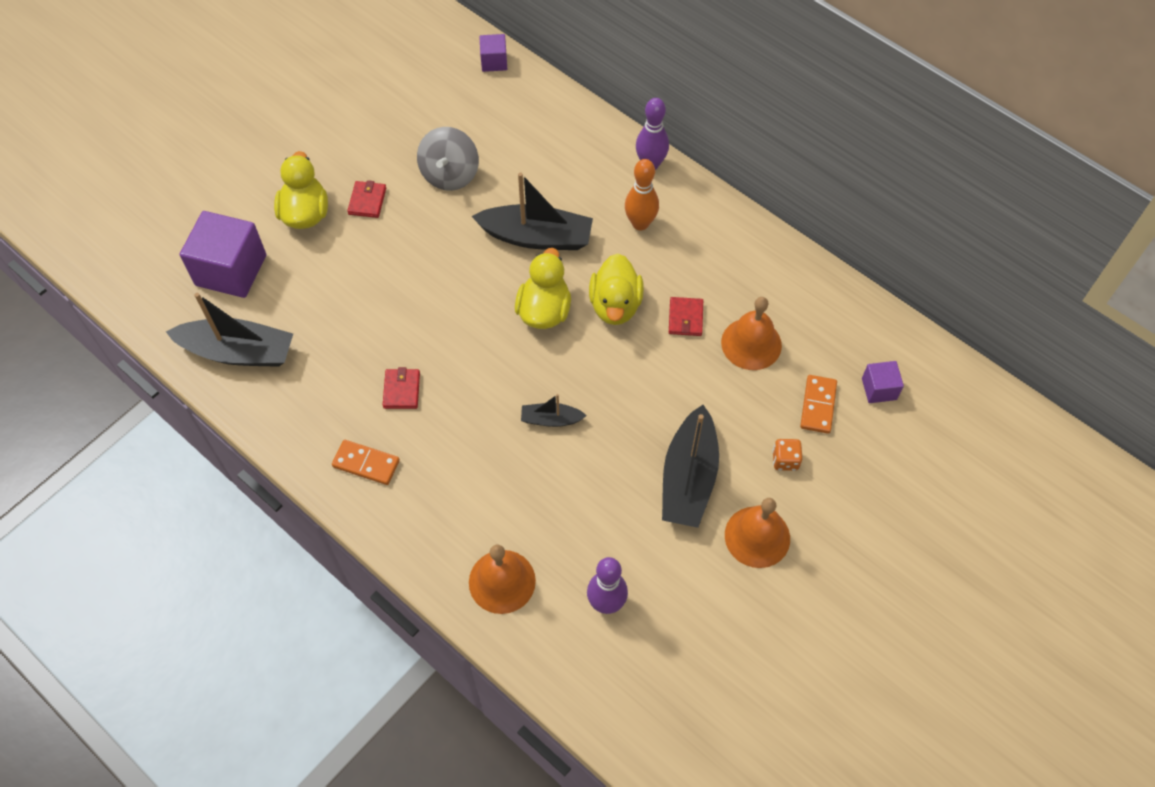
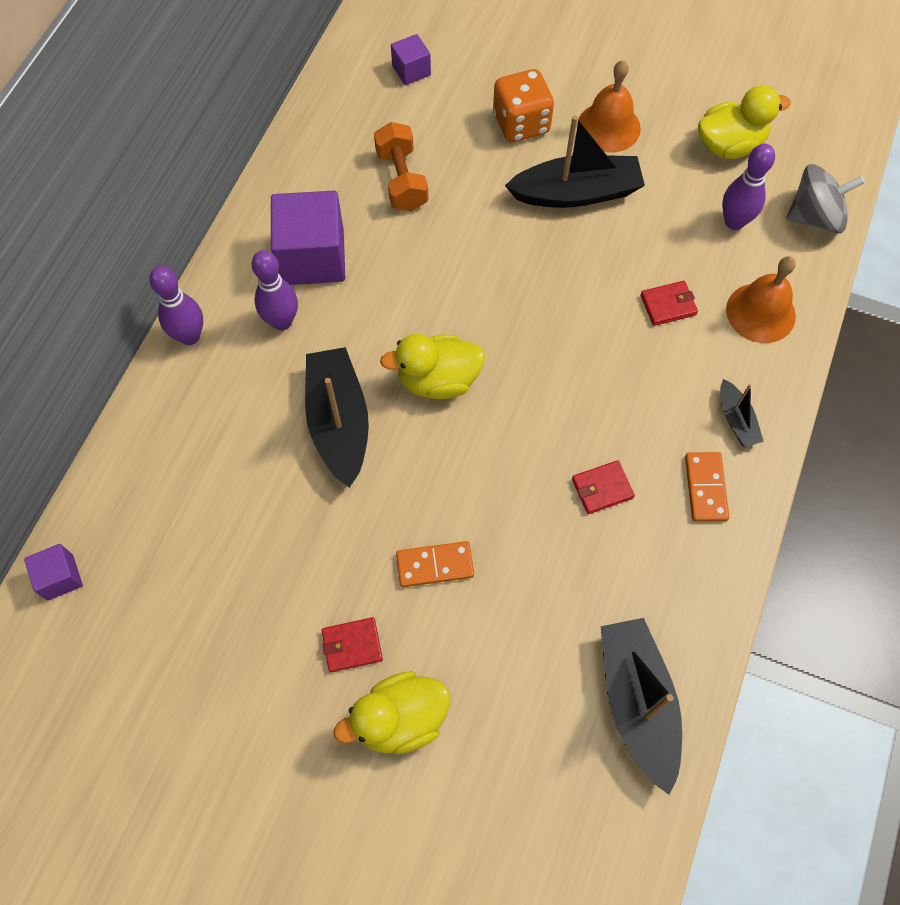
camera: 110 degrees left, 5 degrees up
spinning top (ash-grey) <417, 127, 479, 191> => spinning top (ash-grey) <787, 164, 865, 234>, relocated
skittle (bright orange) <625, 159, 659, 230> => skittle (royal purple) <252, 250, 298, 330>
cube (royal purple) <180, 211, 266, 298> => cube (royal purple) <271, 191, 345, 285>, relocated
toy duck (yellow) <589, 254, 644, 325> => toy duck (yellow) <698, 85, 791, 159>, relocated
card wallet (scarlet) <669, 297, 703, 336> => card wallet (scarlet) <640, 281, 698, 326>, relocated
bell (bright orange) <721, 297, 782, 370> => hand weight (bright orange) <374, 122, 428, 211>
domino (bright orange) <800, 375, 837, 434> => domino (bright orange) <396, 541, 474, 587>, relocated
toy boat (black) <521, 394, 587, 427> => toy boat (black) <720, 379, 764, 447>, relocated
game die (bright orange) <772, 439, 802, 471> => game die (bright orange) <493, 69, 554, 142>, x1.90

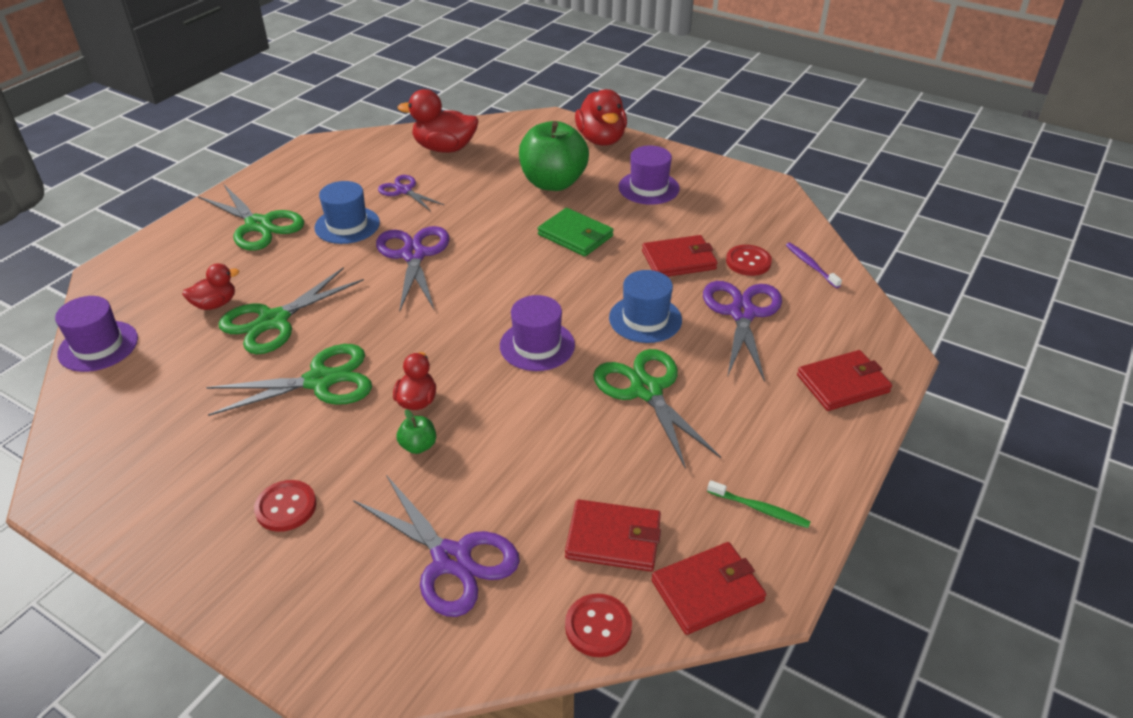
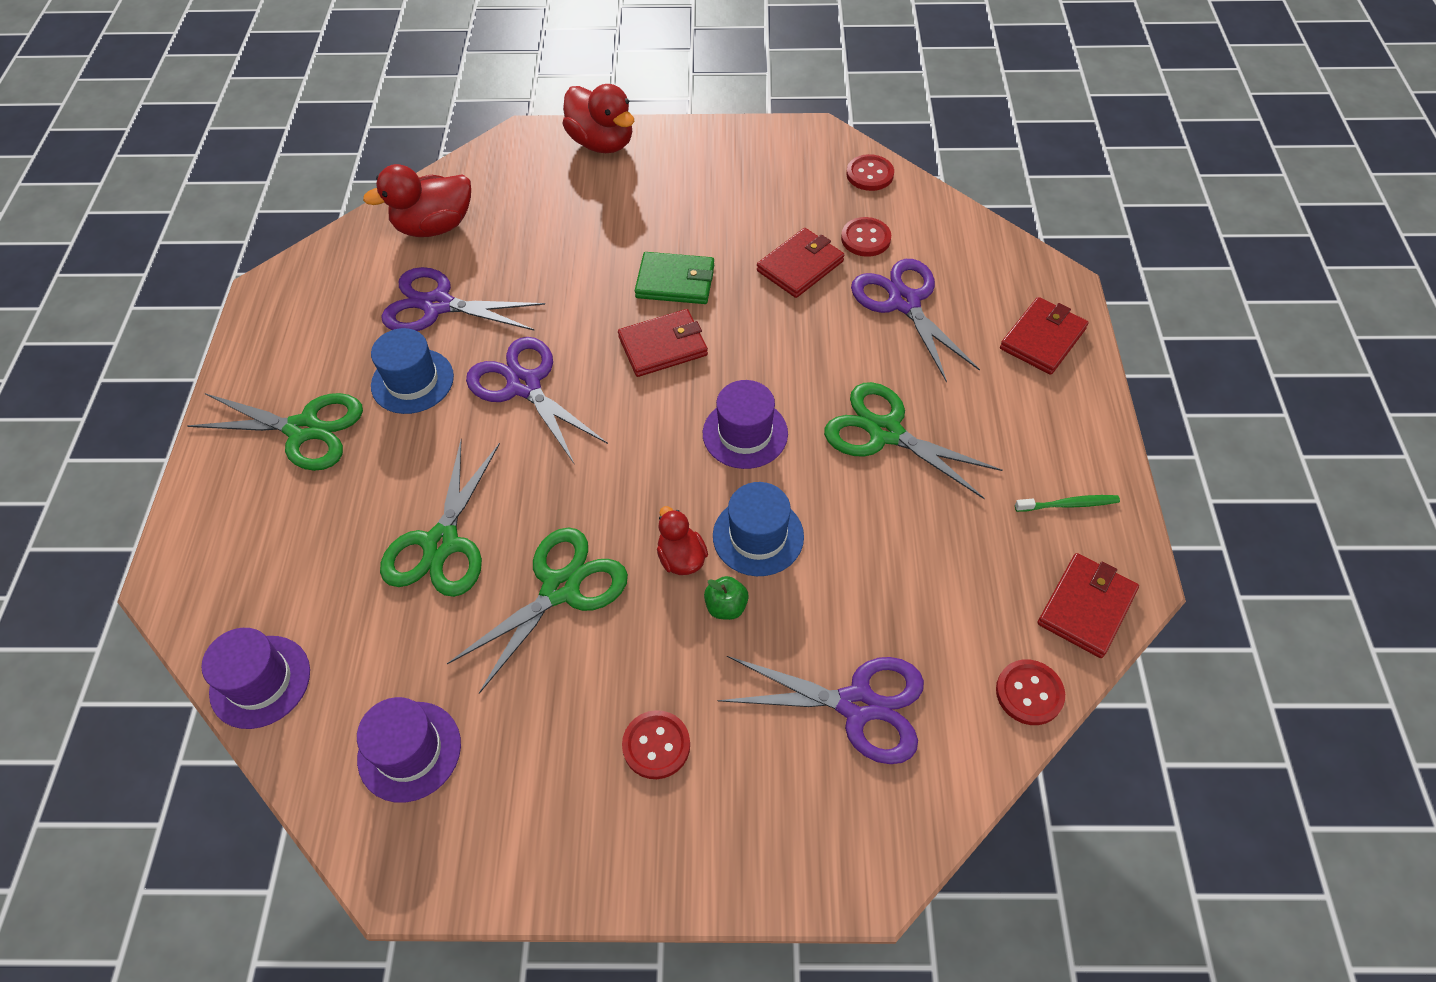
camera: 30 degrees left, 15 degrees up
toy apple (green) <519, 121, 589, 191> => nothing
top hat (royal purple) <619, 145, 680, 205> => top hat (royal purple) <357, 697, 461, 803>, relocated
scissors (royal purple) <378, 175, 444, 211> => scissors (royal purple) <381, 267, 545, 331>, x1.67
dental brush (royal purple) <786, 243, 842, 288> => nothing
toy duck (scarlet) <182, 263, 239, 310> => nothing
top hat (blue) <609, 270, 682, 343> => top hat (blue) <713, 482, 804, 576>, relocated
card wallet (scarlet) <565, 499, 661, 572> => card wallet (scarlet) <618, 309, 708, 377>, relocated
nothing => shirt button (scarlet) <846, 154, 894, 191>

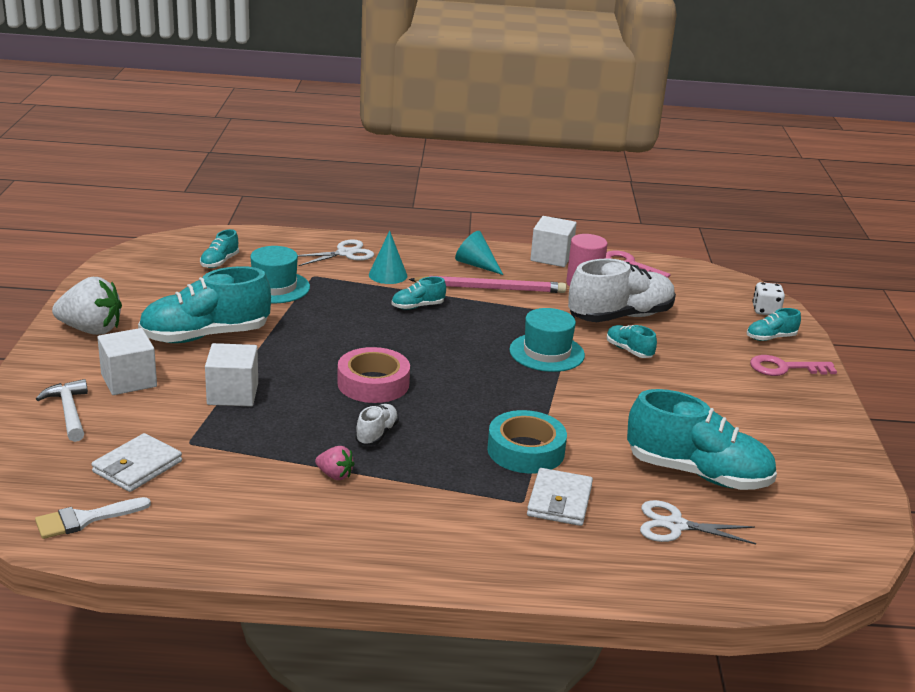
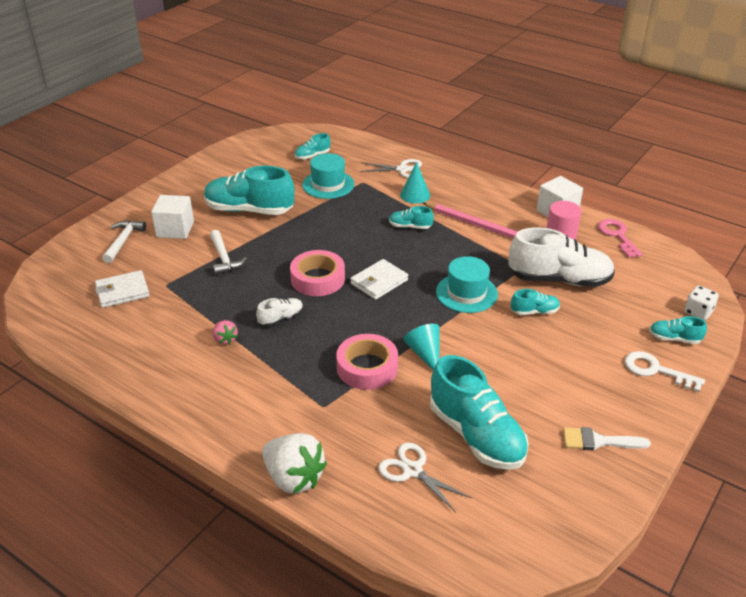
camera: 35 degrees right, 10 degrees up
cone shape (turquoise) <455, 231, 503, 275> => cone shape (turquoise) <404, 324, 440, 370>, relocated
toy strawberry (white) <52, 277, 122, 335> => toy strawberry (white) <262, 433, 327, 494>, relocated
lace-up shoe (turquoise) <607, 325, 657, 358> => lace-up shoe (turquoise) <511, 289, 560, 315>, 90 degrees clockwise
cube (white) <205, 343, 258, 406> => hammer (white) <210, 230, 247, 275>
key (rosy) <750, 355, 837, 376> => key (white) <625, 351, 705, 392>
roll of tape (turquoise) <487, 410, 567, 474> => roll of tape (rosy) <336, 334, 398, 390>
card wallet (white) <527, 468, 593, 526> => card wallet (white) <350, 259, 408, 300>, relocated
paintbrush (white) <35, 497, 151, 539> => paintbrush (white) <563, 427, 651, 451>, relocated

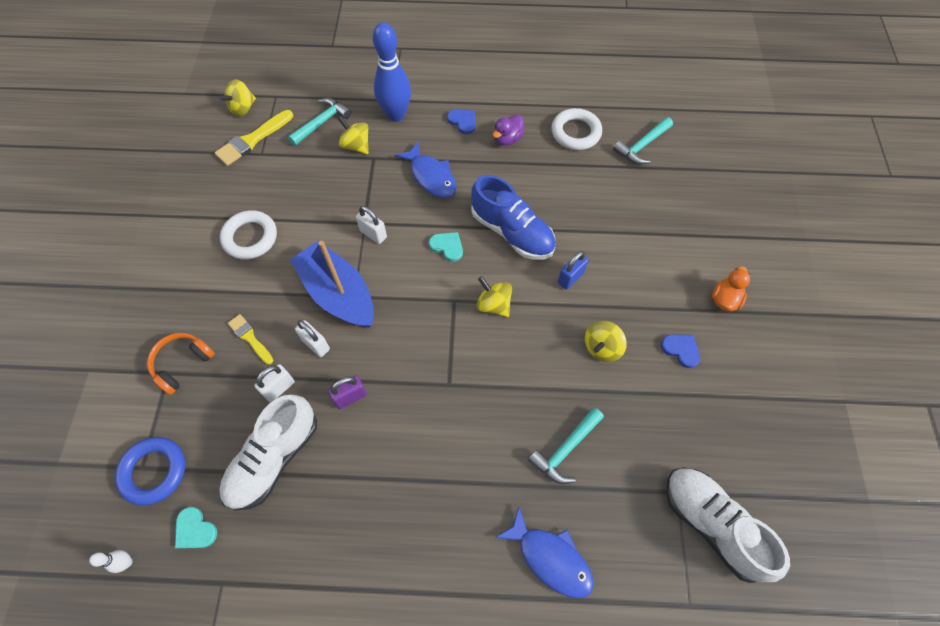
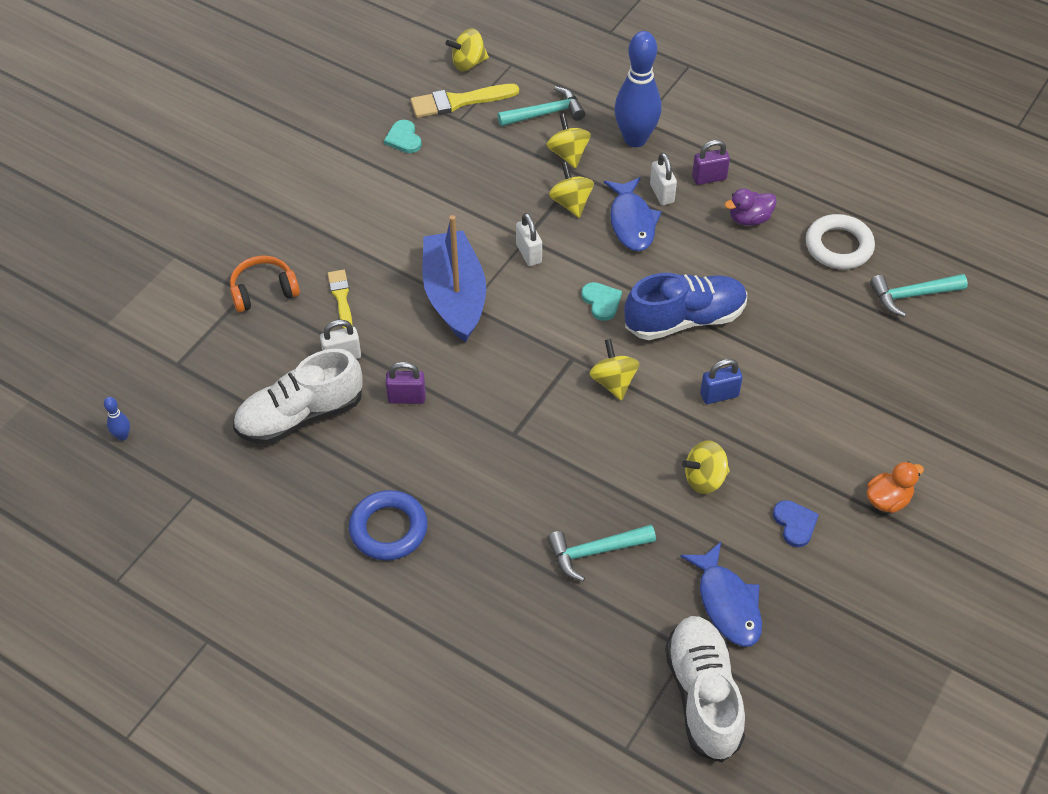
camera: 30 degrees right, 10 degrees down
heart shape (blue) <447, 109, 476, 134> => lock (royal purple) <692, 140, 730, 185>
lace-up shoe (blue) <471, 175, 555, 260> => lace-up shoe (blue) <624, 273, 747, 340>, 90 degrees counterclockwise
ring (white) <220, 210, 277, 260> => nothing
lock (white) <295, 320, 330, 357> => lock (white) <650, 153, 677, 205>, relocated
ring (blue) <115, 437, 186, 505> => ring (blue) <349, 490, 428, 561>, relocated
heart shape (turquoise) <175, 507, 217, 549> => heart shape (turquoise) <384, 120, 422, 153>, relocated
toy fish (blue) <495, 507, 594, 599> => toy fish (blue) <680, 542, 762, 647>, relocated
skittle (white) <89, 550, 133, 573> => skittle (blue) <104, 397, 130, 441>
nothing => spinning top (yellow) <549, 162, 594, 218>

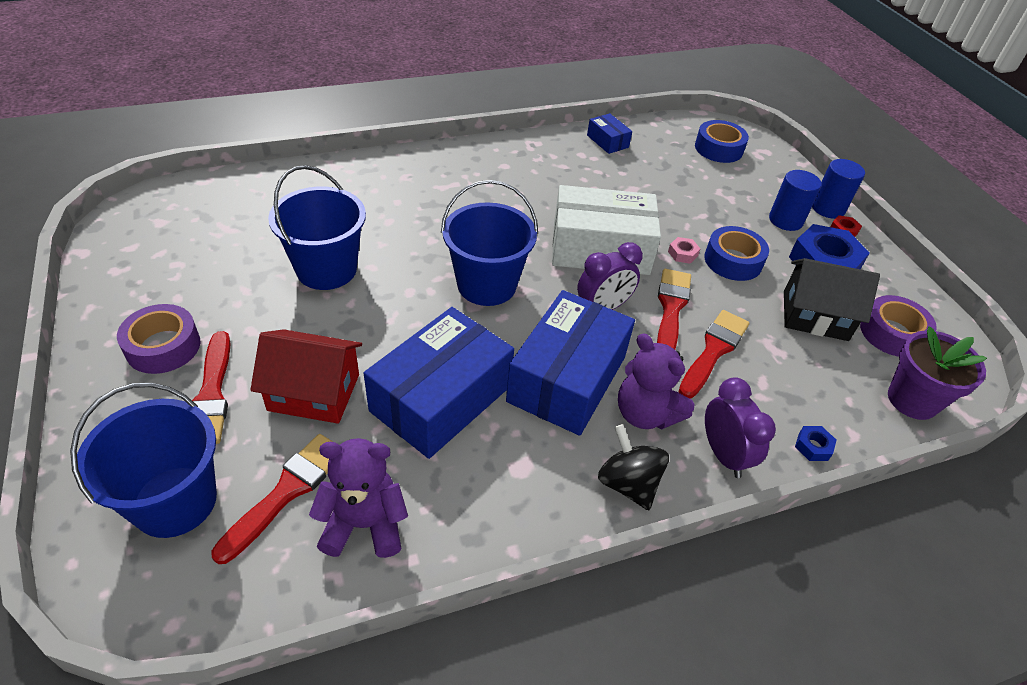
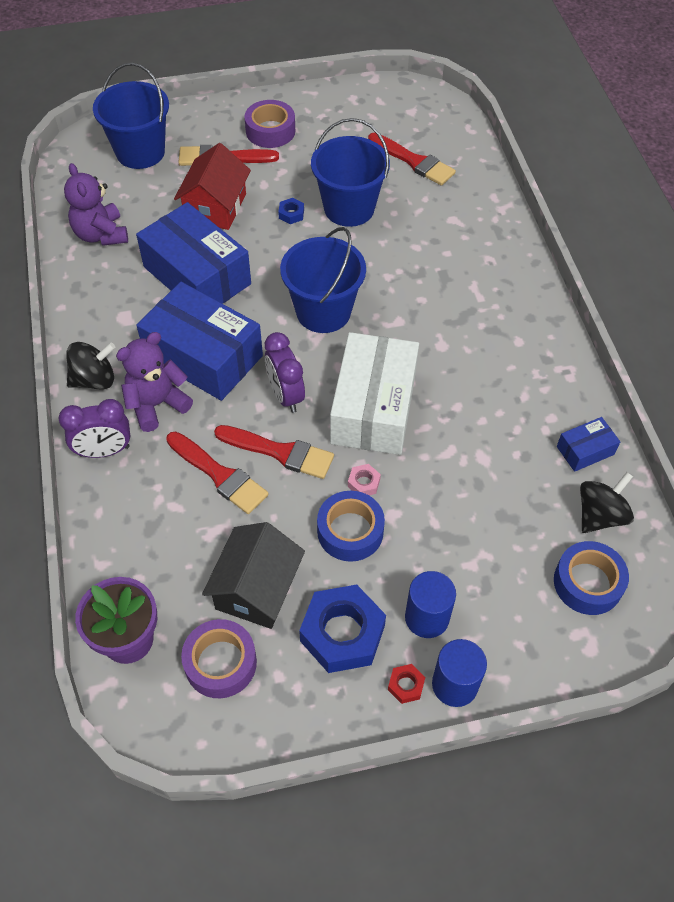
camera: 100 degrees right, 10 degrees up
nut (blue) <795, 426, 837, 461> => nut (blue) <278, 198, 304, 224>, relocated
paintbrush (scarlet) <211, 434, 333, 564> => paintbrush (scarlet) <368, 133, 456, 186>, relocated
teddy (royal purple) <309, 438, 408, 558> => teddy (royal purple) <64, 163, 128, 246>, 150 degrees clockwise
nothing => spinning top (black) <580, 472, 634, 533>

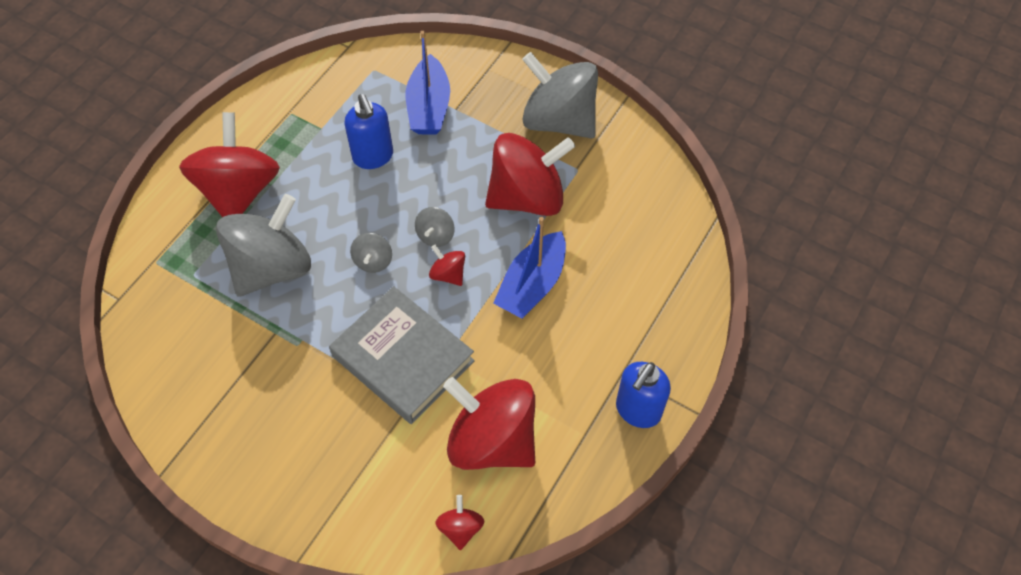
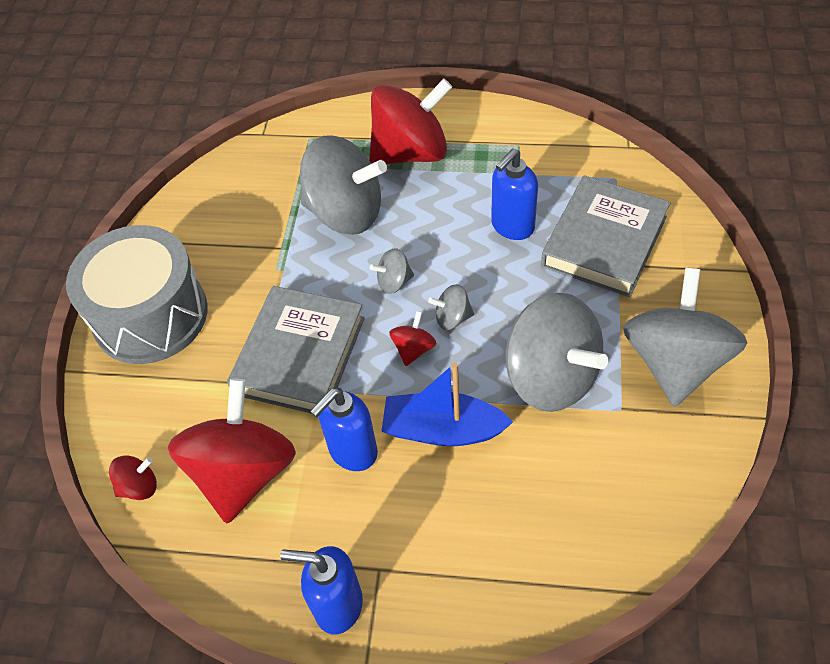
camera: 70 degrees right, 5 degrees down
toy boat (blue) <406, 31, 450, 134> => hardback (ash-grey) <541, 175, 670, 297>
spinning top (scarlet) <485, 133, 575, 216> => spinning top (ash-grey) <506, 293, 608, 412>
nothing => snare drum (ash-grey) <66, 225, 208, 364>
nothing => soap pump (blue) <310, 388, 378, 471>

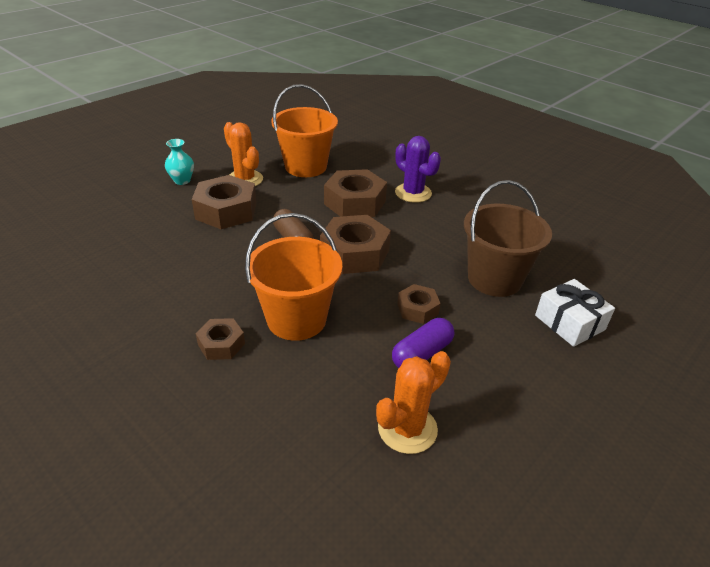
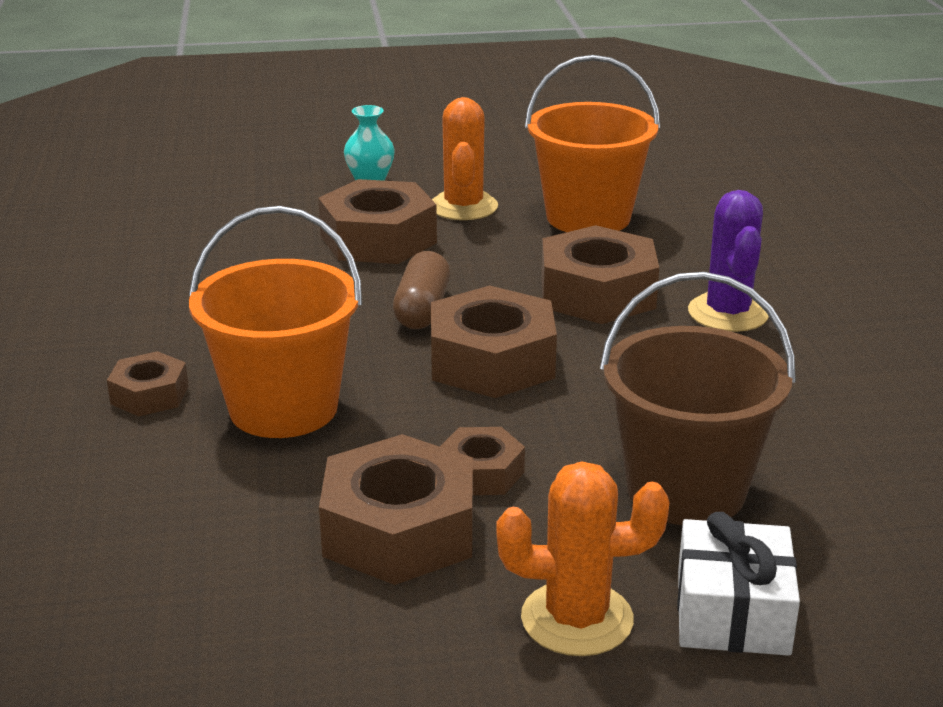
camera: 40 degrees right, 10 degrees down
capsule (royal purple) <392, 318, 454, 368> => nut (russet) <319, 434, 473, 585>
saguaro cactus (bright orange) <376, 351, 451, 454> => saguaro cactus (bright orange) <497, 461, 669, 656>, relocated

